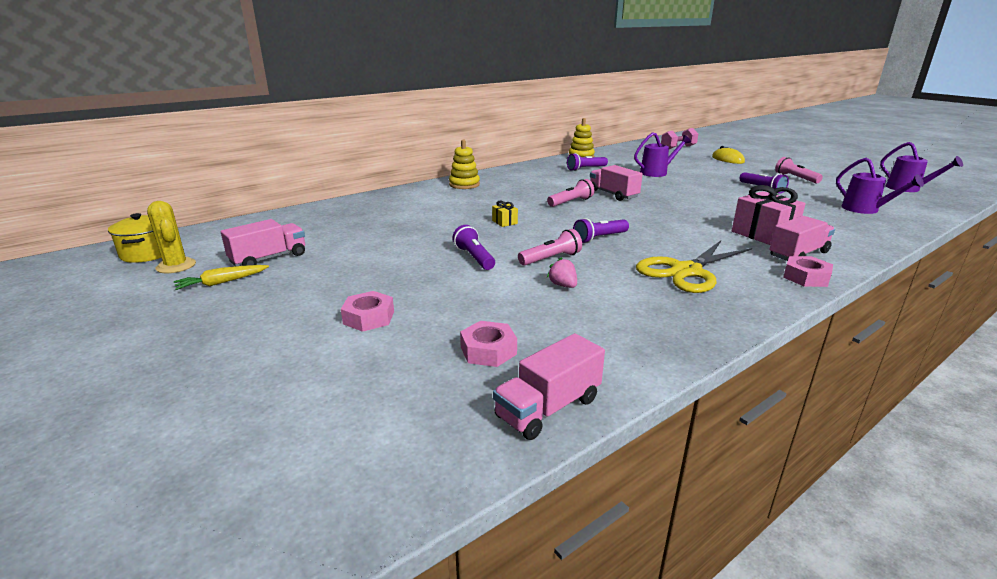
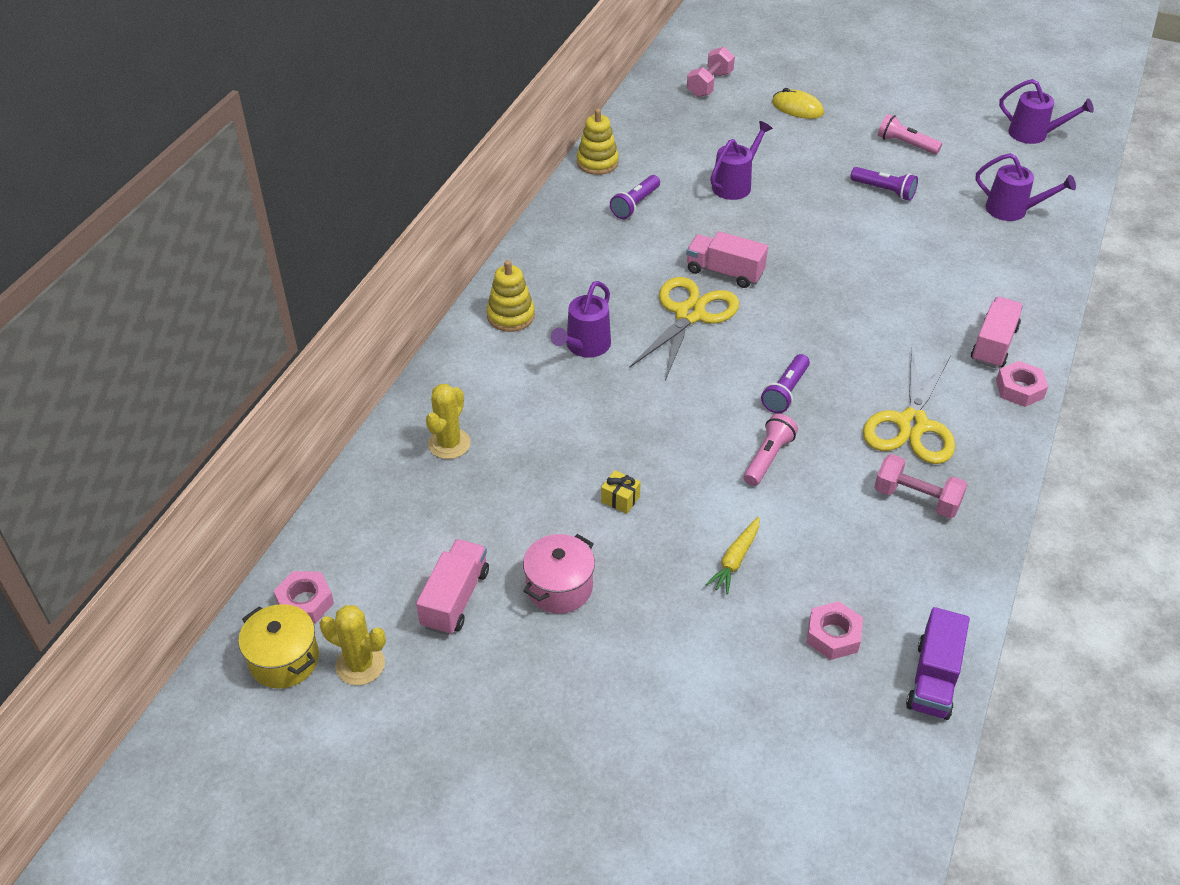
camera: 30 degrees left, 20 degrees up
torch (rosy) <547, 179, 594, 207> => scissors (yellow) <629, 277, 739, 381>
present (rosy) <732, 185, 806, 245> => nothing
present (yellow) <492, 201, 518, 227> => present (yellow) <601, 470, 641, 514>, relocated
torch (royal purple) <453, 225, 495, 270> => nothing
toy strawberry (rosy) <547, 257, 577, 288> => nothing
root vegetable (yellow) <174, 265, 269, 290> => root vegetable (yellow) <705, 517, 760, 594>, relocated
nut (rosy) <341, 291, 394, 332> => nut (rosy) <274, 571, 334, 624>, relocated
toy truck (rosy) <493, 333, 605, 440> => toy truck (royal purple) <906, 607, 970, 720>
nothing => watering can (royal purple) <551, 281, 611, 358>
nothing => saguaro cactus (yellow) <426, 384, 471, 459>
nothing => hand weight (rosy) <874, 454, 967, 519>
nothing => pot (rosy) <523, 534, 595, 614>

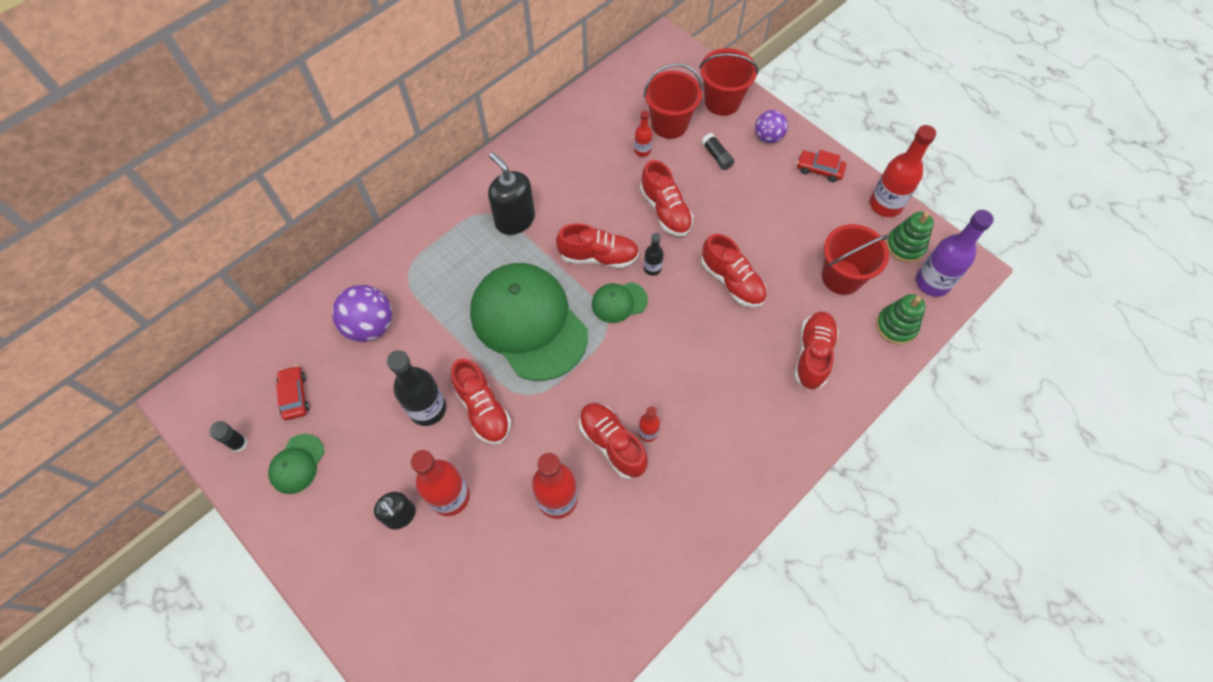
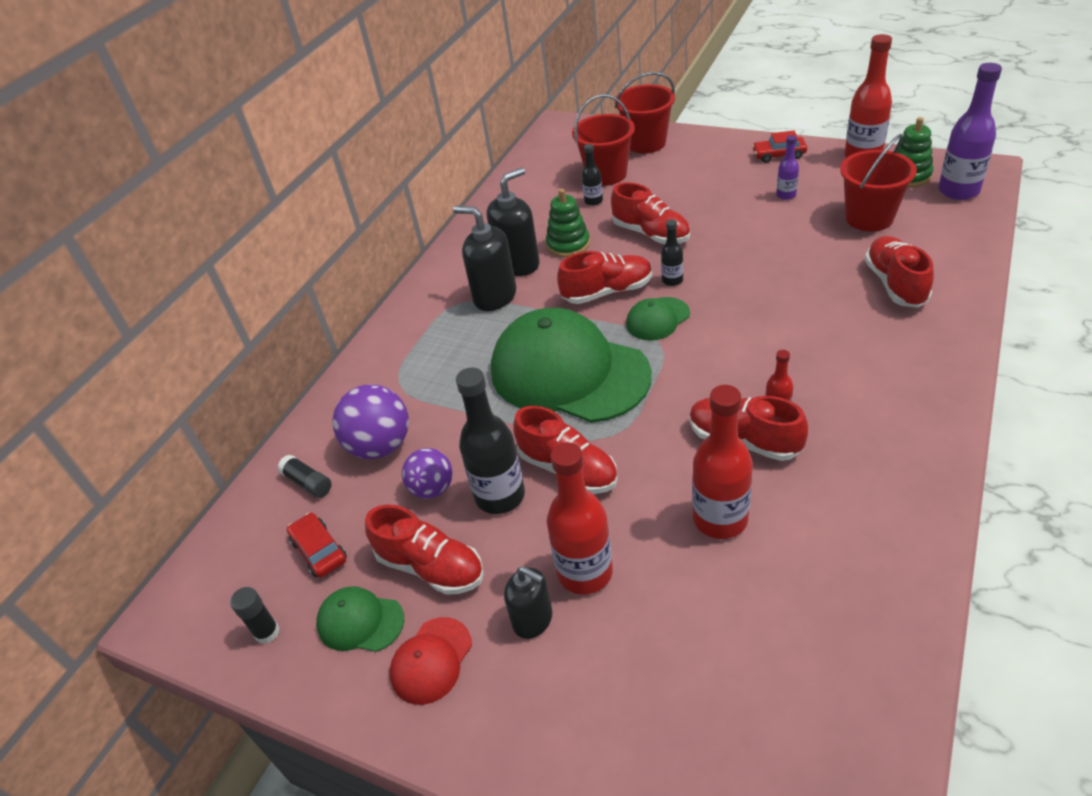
camera: 15 degrees left, 20 degrees down
play ball (royal purple) <755, 110, 788, 143> => play ball (royal purple) <402, 448, 453, 499>, relocated
drink bottle (scarlet) <634, 111, 652, 157> => drink bottle (black) <582, 144, 603, 206>
stick of glue (black) <702, 133, 734, 170> => stick of glue (black) <278, 455, 332, 498>, relocated
lace-up shoe (scarlet) <701, 234, 767, 307> => lace-up shoe (scarlet) <365, 504, 484, 595>, relocated
ring stacker (green) <876, 294, 926, 345> => ring stacker (green) <546, 189, 590, 258>, relocated
cap (green) <268, 434, 324, 494> => cap (green) <316, 586, 404, 652>, 105 degrees clockwise
nothing => drink bottle (royal purple) <776, 135, 799, 200>
nothing => soap pump (black) <487, 167, 540, 276>
nothing => cap (scarlet) <390, 617, 472, 705>

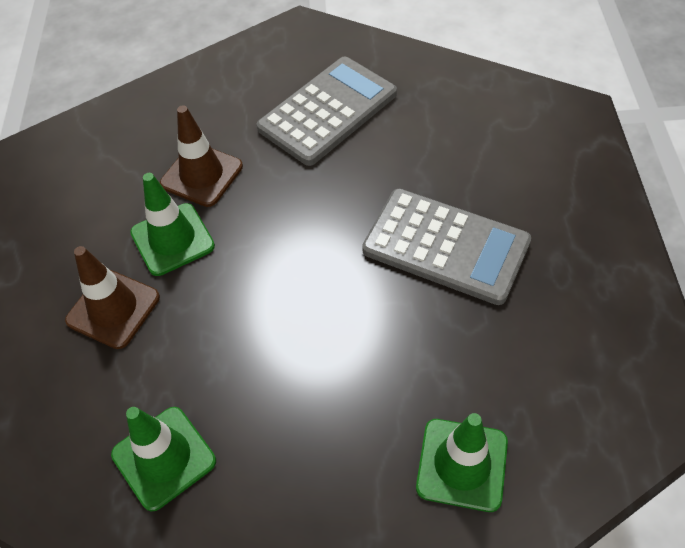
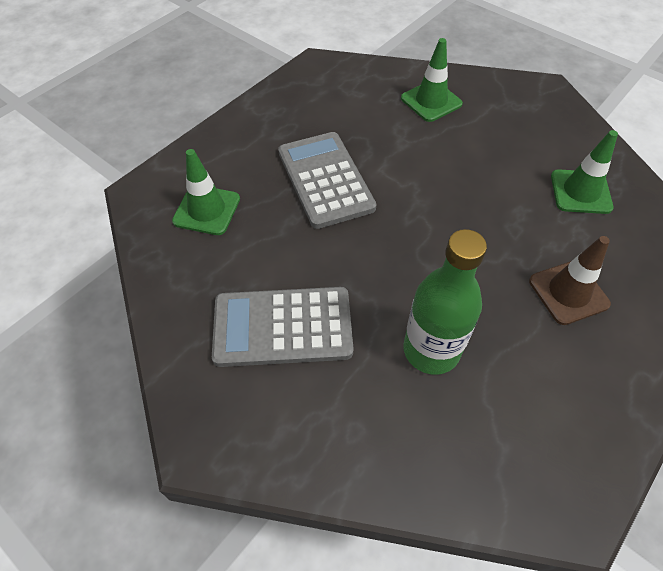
camera: 140 degrees left, 0 degrees up
road cone (russet) <160, 105, 243, 207> => drink bottle (green) <403, 229, 487, 375>
road cone (green) <130, 173, 215, 276> => road cone (green) <172, 149, 240, 235>, relocated

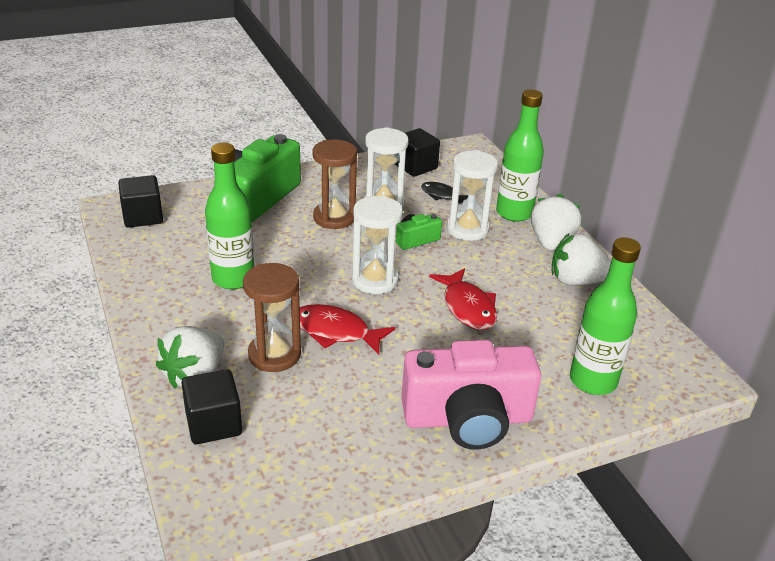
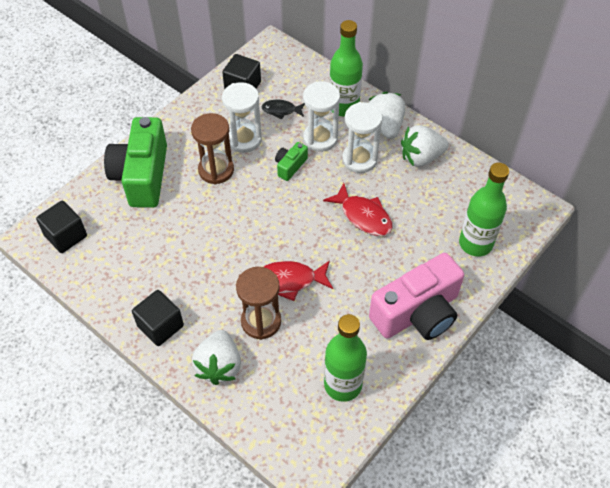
camera: 25 degrees left, 20 degrees up
drink bottle (green) <205, 143, 254, 289> => drink bottle (green) <324, 314, 367, 402>, relocated
sand timer (white) <352, 196, 403, 294> => sand timer (white) <342, 102, 383, 173>, relocated
cube (black) <181, 369, 242, 444> => cube (black) <132, 290, 184, 346>, relocated

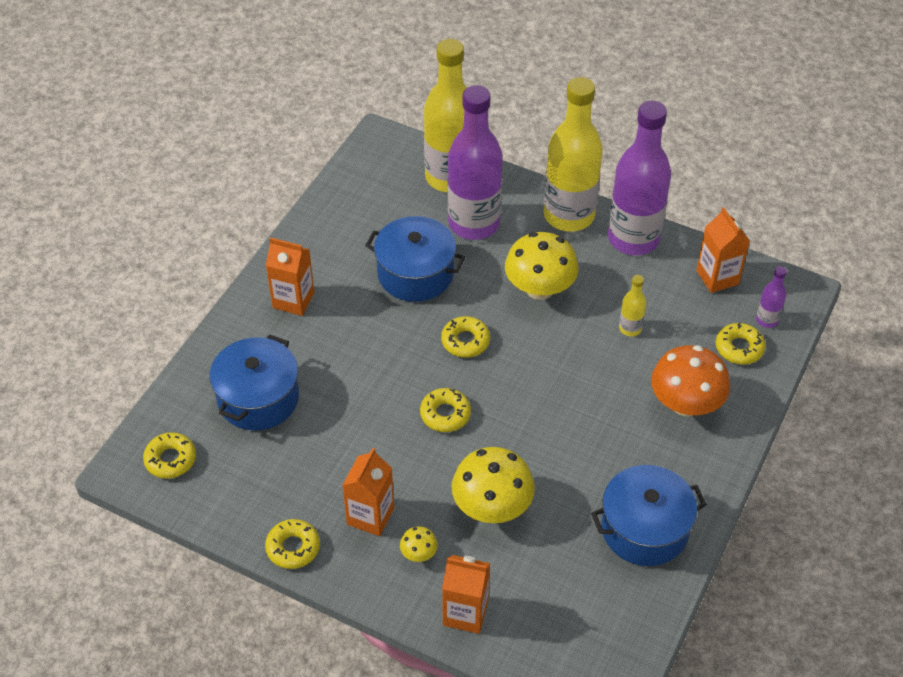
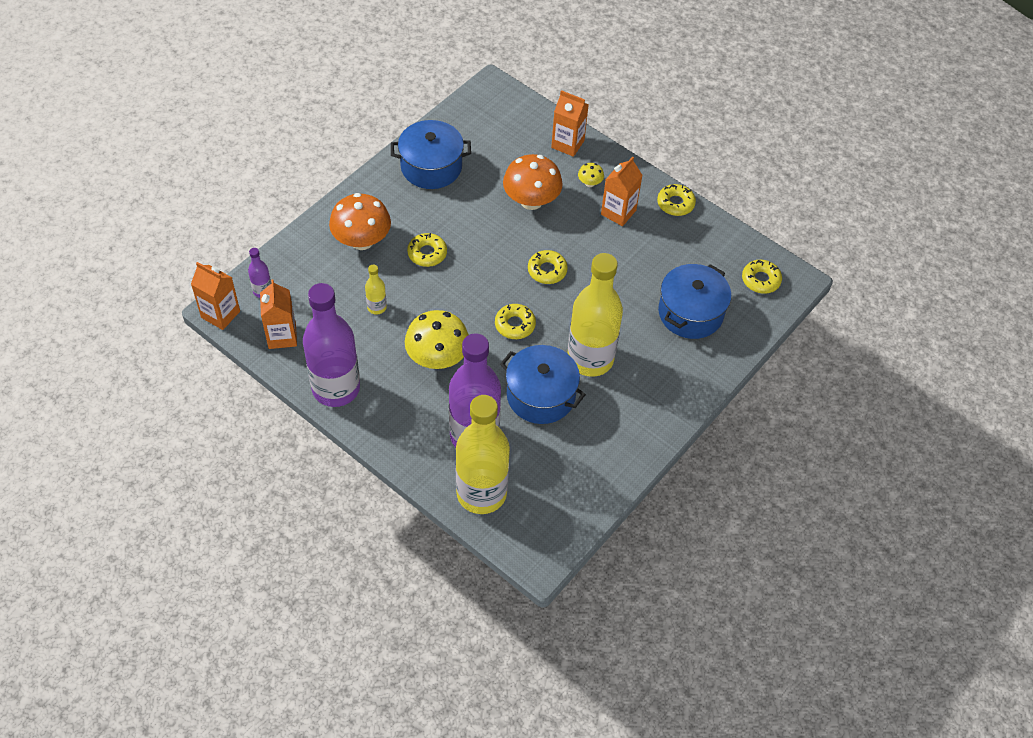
camera: 170 degrees left, 5 degrees up
drink bottle (yellow) <544, 77, 603, 232> => drink bottle (yellow) <567, 253, 623, 377>, relocated
milk carton (bright orange) <266, 237, 314, 316> => milk carton (bright orange) <191, 262, 240, 330>, relocated
doughnut (yellow) <716, 323, 766, 364> => doughnut (yellow) <407, 233, 447, 267>, relocated
mushroom (yellow) <451, 447, 535, 523> => mushroom (bright orange) <503, 154, 563, 210>

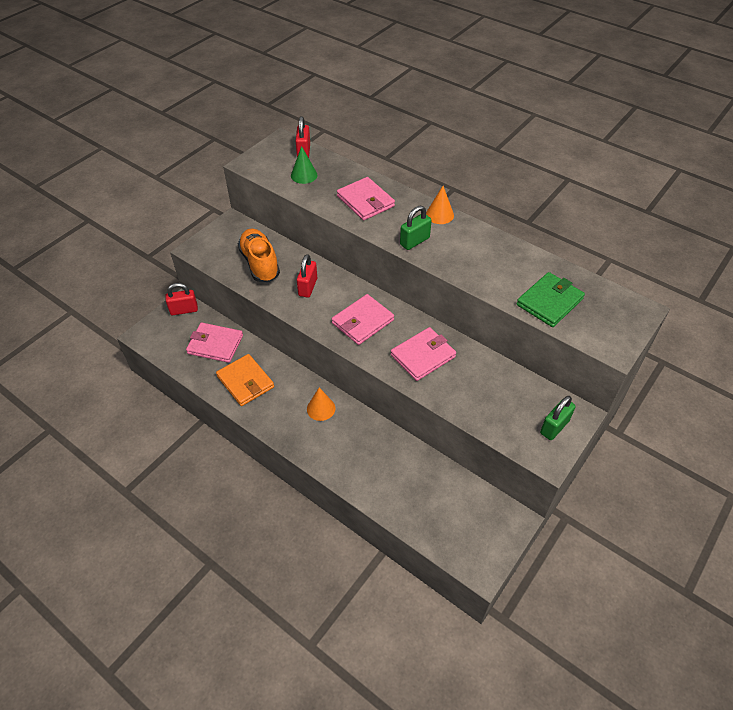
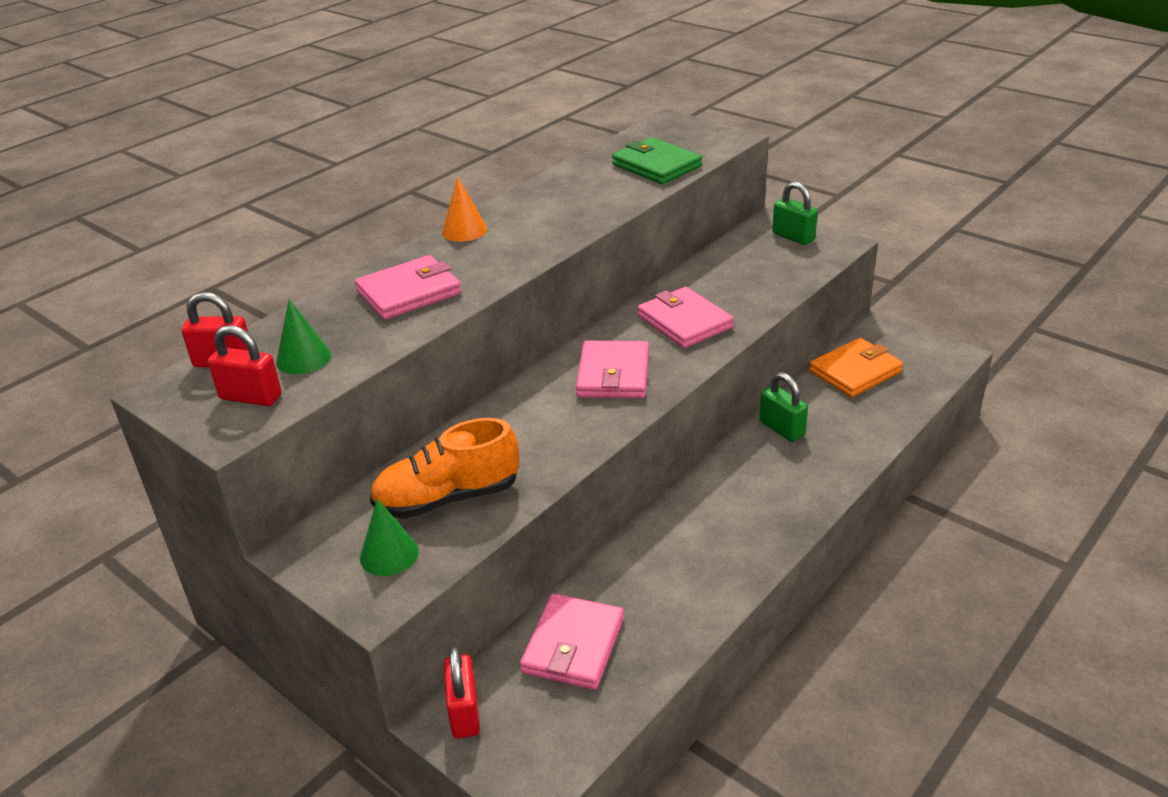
camera: 85 degrees left, 15 degrees down
lock (green) <400, 206, 432, 250> => lock (green) <759, 372, 808, 442>, relocated
lock (scarlet) <297, 254, 317, 298> => lock (scarlet) <208, 325, 282, 406>, relocated
card wallet (rosy) <332, 294, 394, 345> => card wallet (rosy) <576, 341, 649, 398>, 45 degrees clockwise
card wallet (bright orange) <216, 354, 274, 406> => card wallet (bright orange) <809, 338, 903, 397>, relocated
cone shape (bright orange) <307, 387, 336, 421> => nothing
nothing => cone shape (green) <360, 499, 419, 576>

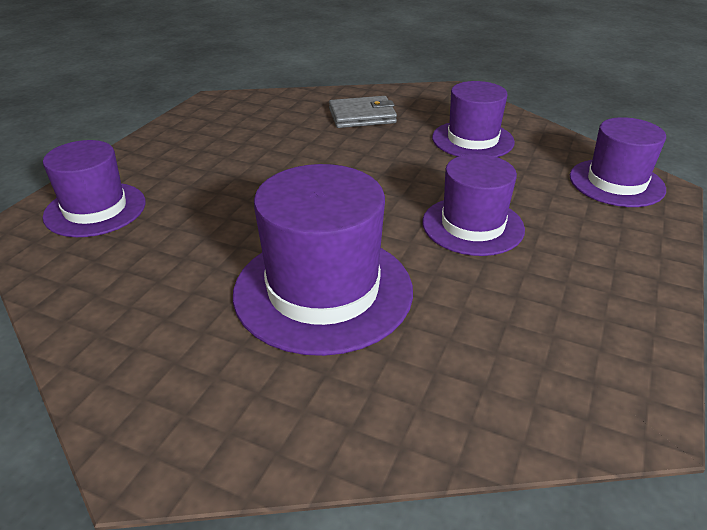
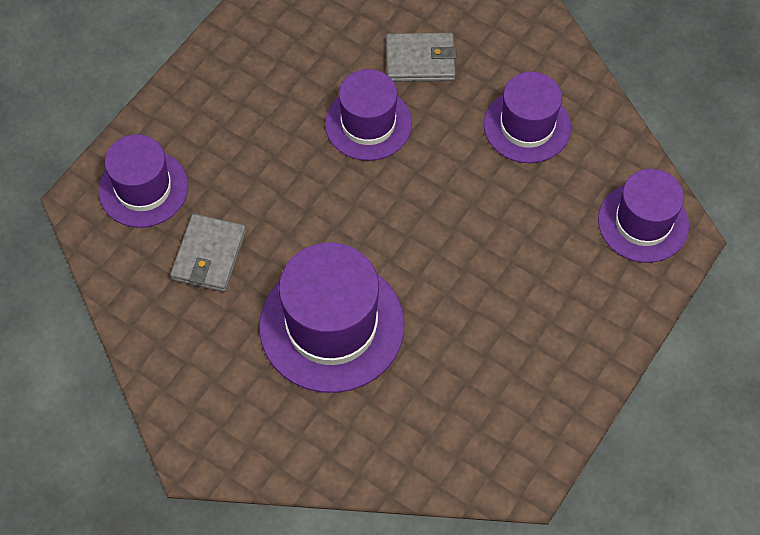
camera: 10 degrees right, 25 degrees up
top hat (royal purple) <422, 154, 525, 256> => top hat (royal purple) <325, 69, 412, 161>, relocated
nothing => card wallet (ash-grey) <170, 214, 246, 292>

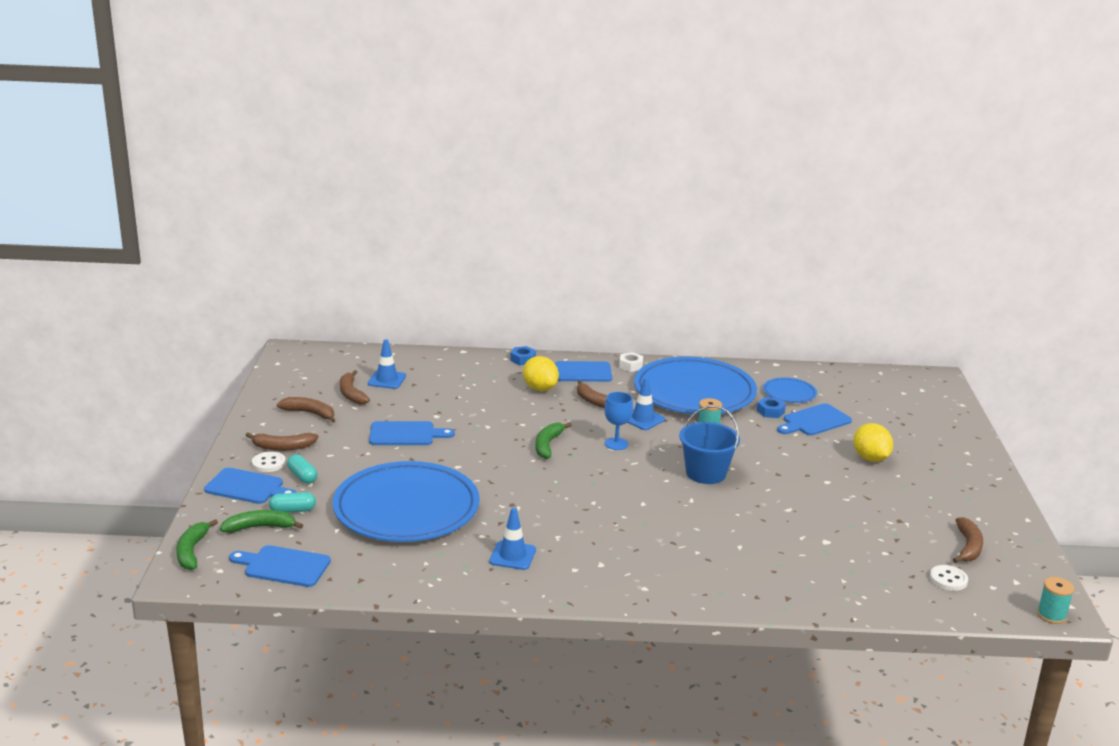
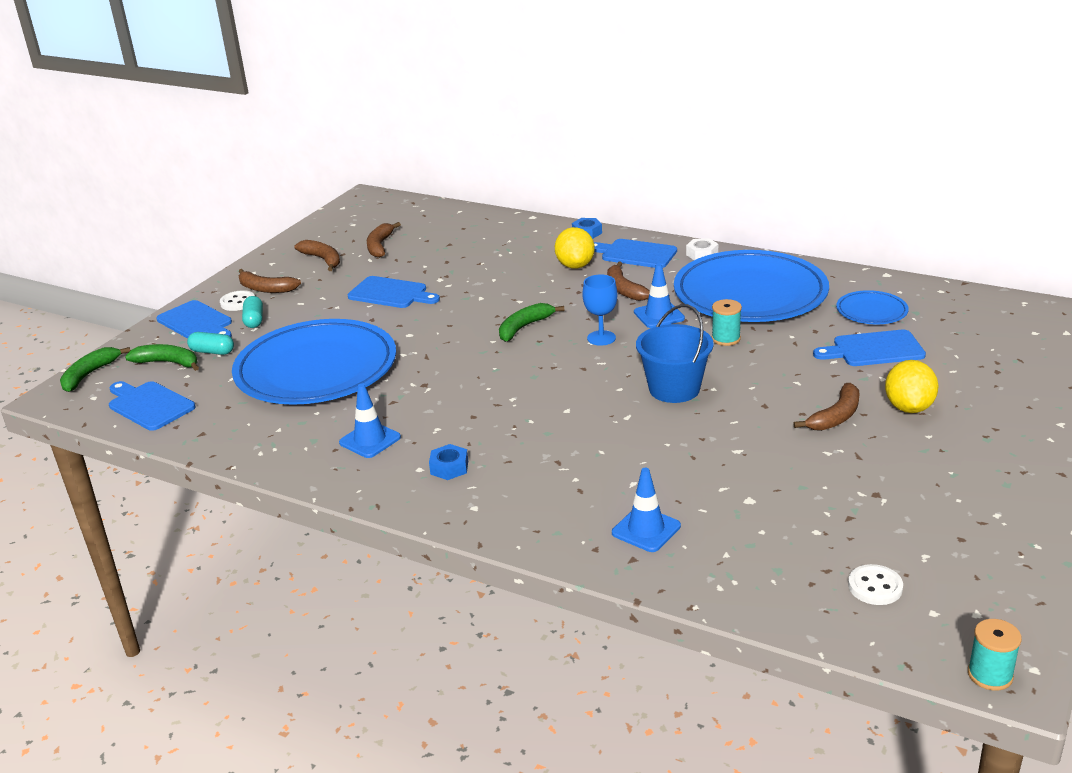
camera: 30 degrees right, 5 degrees up
road cone (blue) <368, 339, 406, 389> => road cone (blue) <612, 468, 681, 552>, relocated
nut (blue) <757, 397, 786, 418> => nut (blue) <429, 444, 468, 480>, relocated
banana fruit (russet) <953, 517, 983, 563> => banana fruit (russet) <793, 383, 859, 431>, relocated

